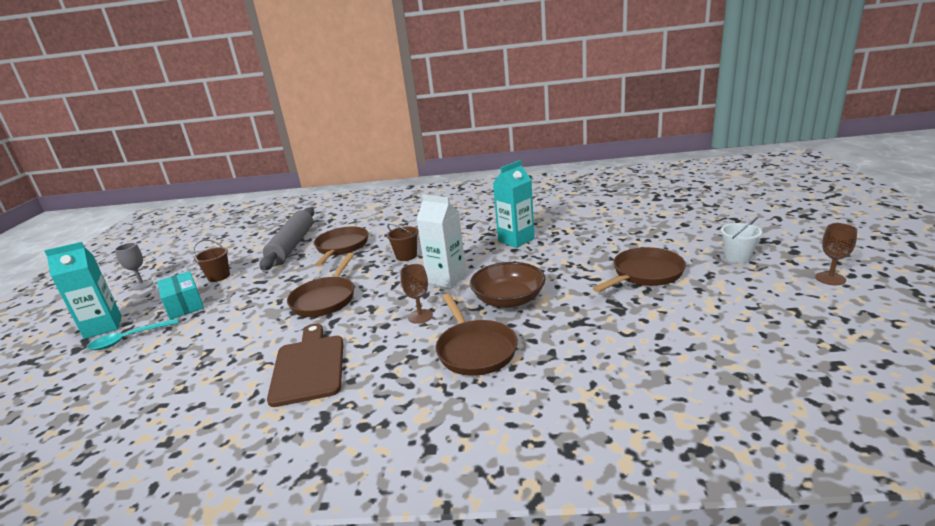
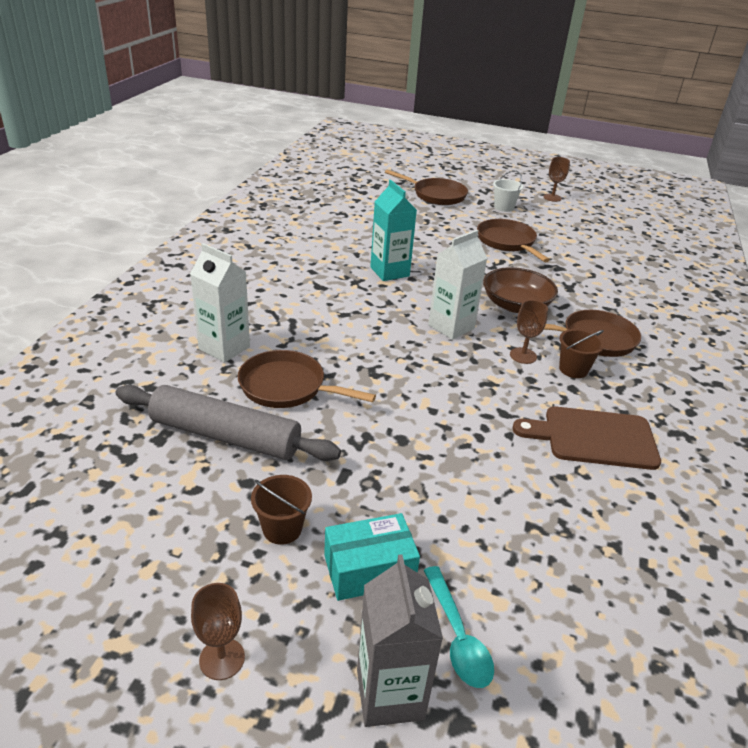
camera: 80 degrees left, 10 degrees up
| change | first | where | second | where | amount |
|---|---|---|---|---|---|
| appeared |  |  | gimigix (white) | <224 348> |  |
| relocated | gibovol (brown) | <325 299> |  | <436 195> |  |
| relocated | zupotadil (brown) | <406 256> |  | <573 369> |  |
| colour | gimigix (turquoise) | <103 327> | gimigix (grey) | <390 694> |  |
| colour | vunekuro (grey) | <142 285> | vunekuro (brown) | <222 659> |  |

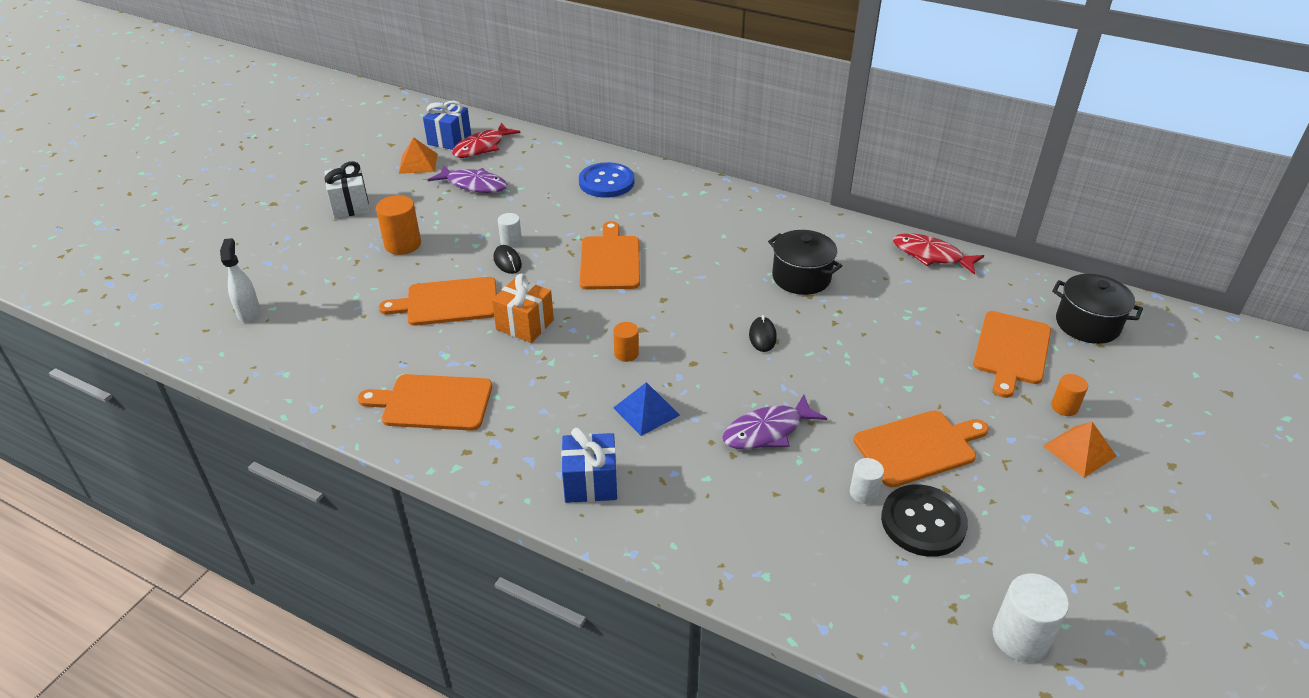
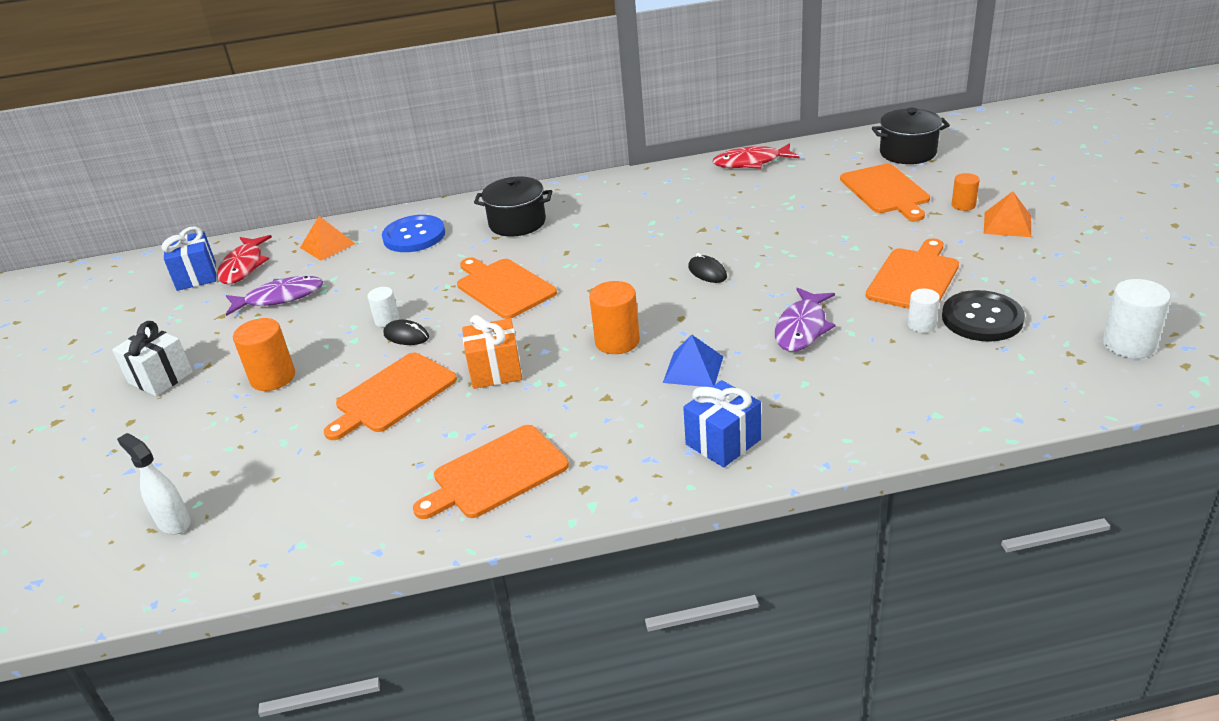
camera: 35 degrees left, 5 degrees down
| change | first | where | second | where | amount |
|---|---|---|---|---|---|
| relocated | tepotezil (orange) | <418 163> |  | <327 245> |  |
| relocated | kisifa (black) | <801 277> |  | <517 223> |  |
| size | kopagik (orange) | <626 353> |  | <617 341> | x1.68 |

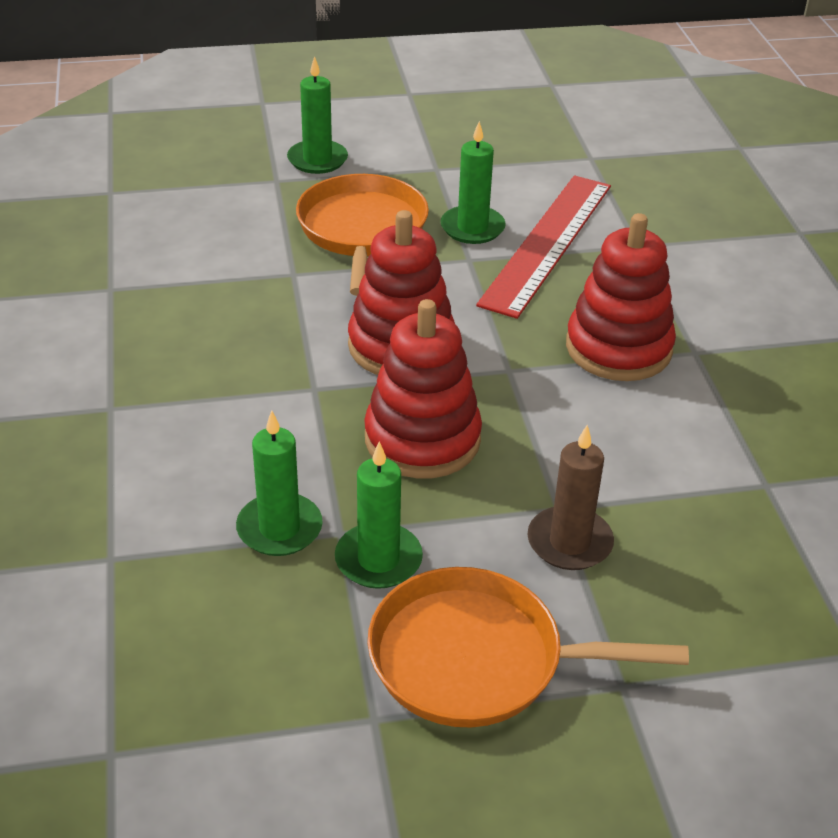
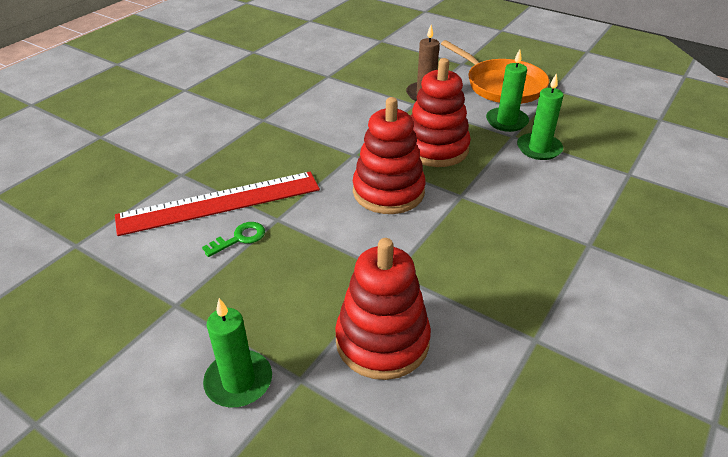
camera: 135 degrees left, 0 degrees up
| change | first | where | second | where | amount |
|---|---|---|---|---|---|
| missing | gibovol (orange) | <362 231> |  |  |  |
| relocated | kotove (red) | <618 348> |  | <382 341> |  |
| exchanged | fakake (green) | <472 228> | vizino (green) | <240 238> |  |

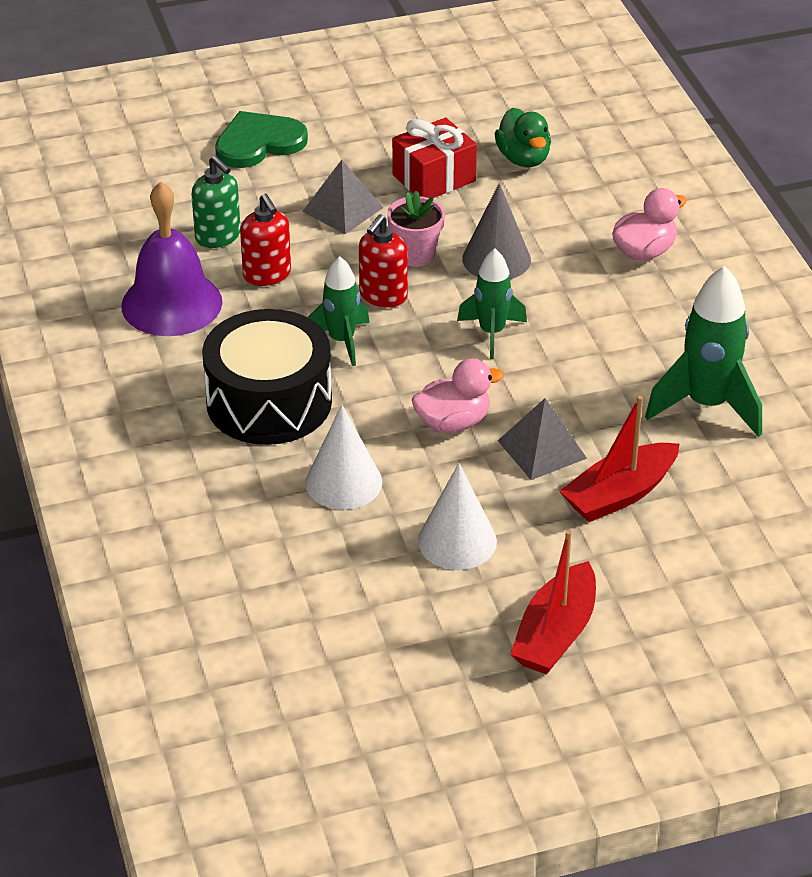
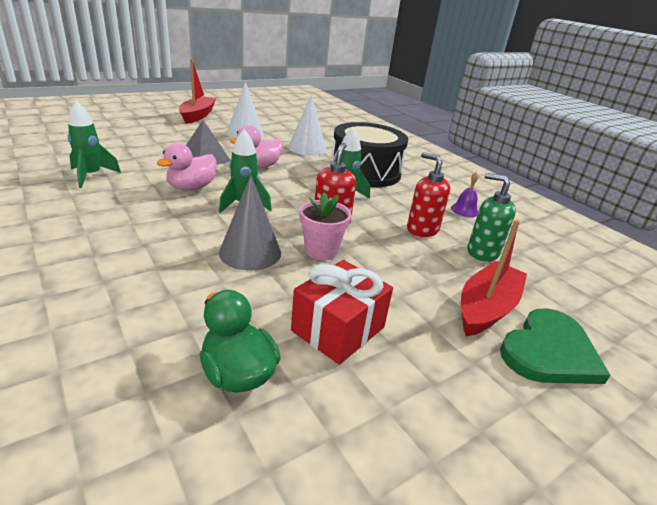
camera: 160 degrees right, 10 degrees down
| change | first | where | second | where | amount |
|---|---|---|---|---|---|
| missing | tepotezil (grey) | <343 209> |  |  |  |
| relocated | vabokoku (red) | <620 494> |  | <486 308> |  |
| relocated | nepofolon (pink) | <644 251> |  | <191 187> |  |
| size | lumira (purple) | <171 303> |  | <464 210> | x0.41 |
| size | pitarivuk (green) | <707 405> |  | <91 176> | x0.63 |

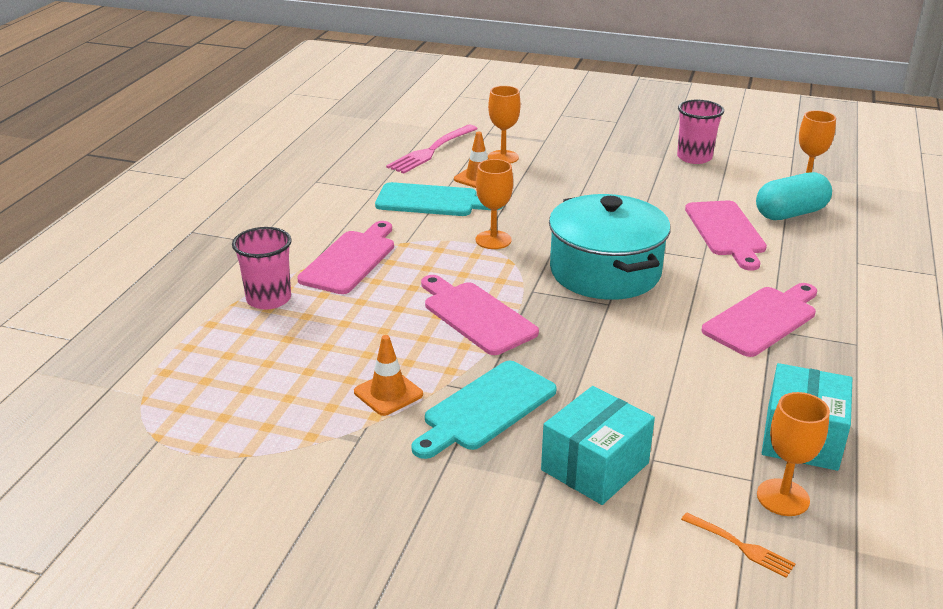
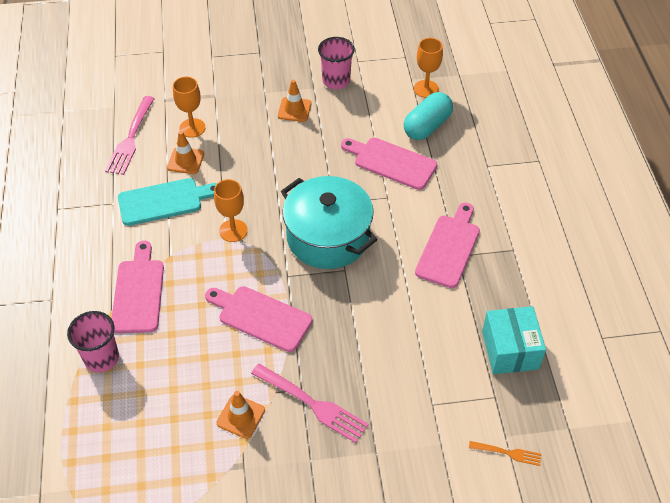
camera: 25 degrees left, 20 degrees up
| change | first | where | second | where | amount |
|---|---|---|---|---|---|
| missing | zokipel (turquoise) | <594 466> |  |  |  |
| missing | vunekuro (orange) | <783 497> |  |  |  |
| appeared |  |  | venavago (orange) | <294 109> |  |
| exchanged | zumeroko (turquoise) | <486 408> | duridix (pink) | <311 404> |  |
| spun | zumeroko (pink) | <726 231> |  | <391 162> | 150 degrees clockwise |

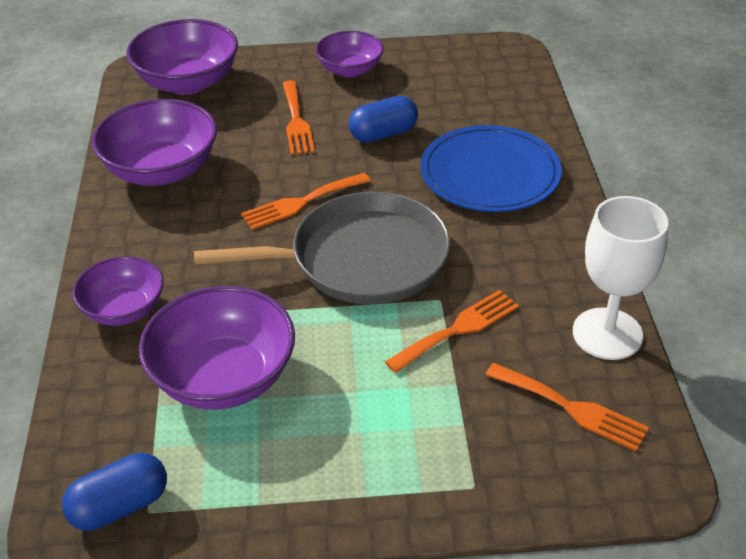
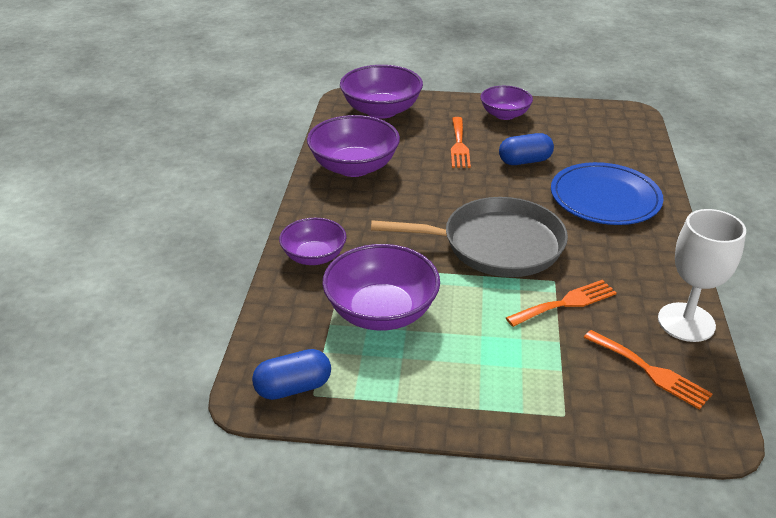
camera: 10 degrees right, 5 degrees down
| change | first | where | second | where | amount |
|---|---|---|---|---|---|
| missing | duridix (orange) | <301 202> |  |  |  |

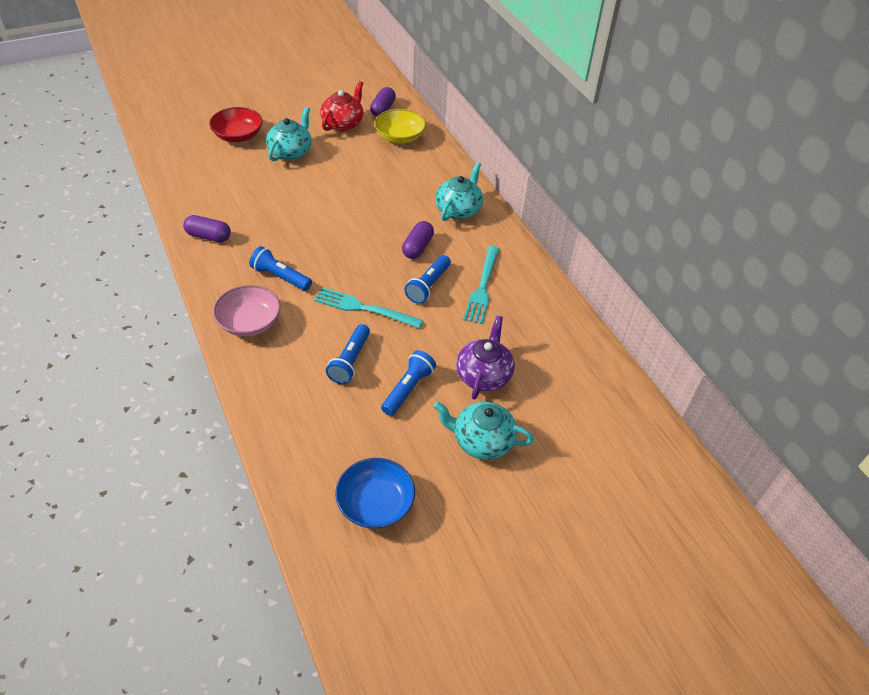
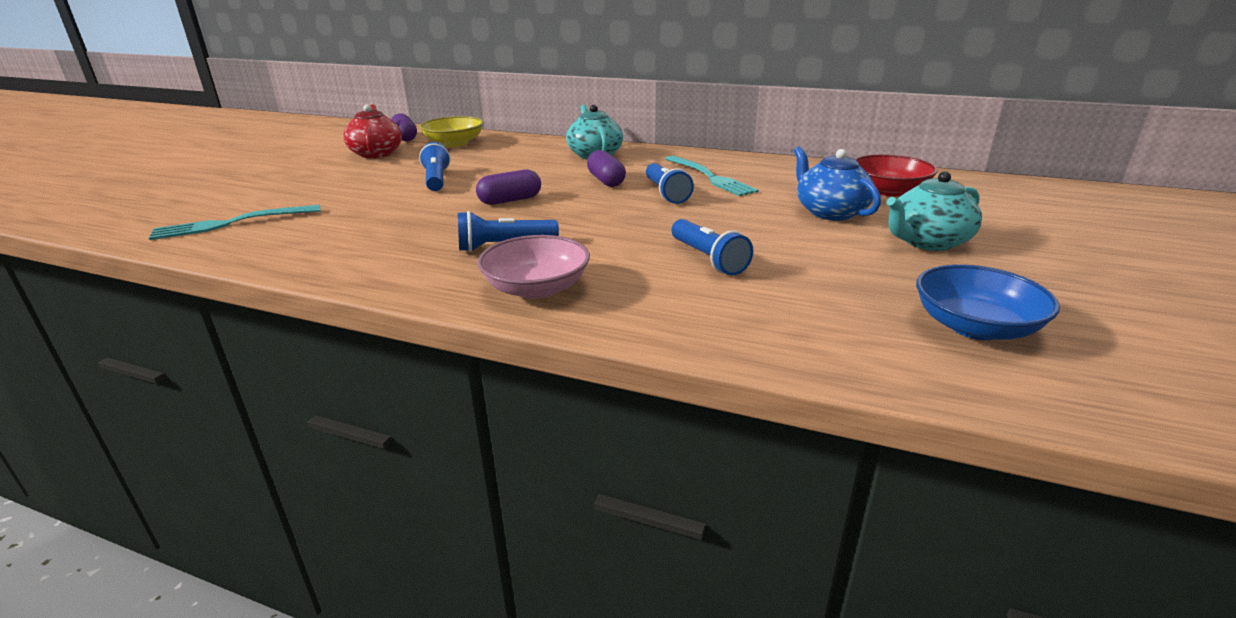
camera: 40 degrees left, 20 degrees down
| change | first | where | second | where | amount |
|---|---|---|---|---|---|
| missing | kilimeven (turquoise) | <291 152> |  |  |  |
| relocated | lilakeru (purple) | <208 236> |  | <510 200> |  |
| relocated | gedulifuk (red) | <238 136> |  | <888 191> |  |
| relocated | duridix (turquoise) | <363 308> |  | <230 224> |  |
| relocated | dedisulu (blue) | <408 389> |  | <436 180> |  |
| colour | kilimeven (purple) | <484 375> | kilimeven (blue) | <830 212> |  |

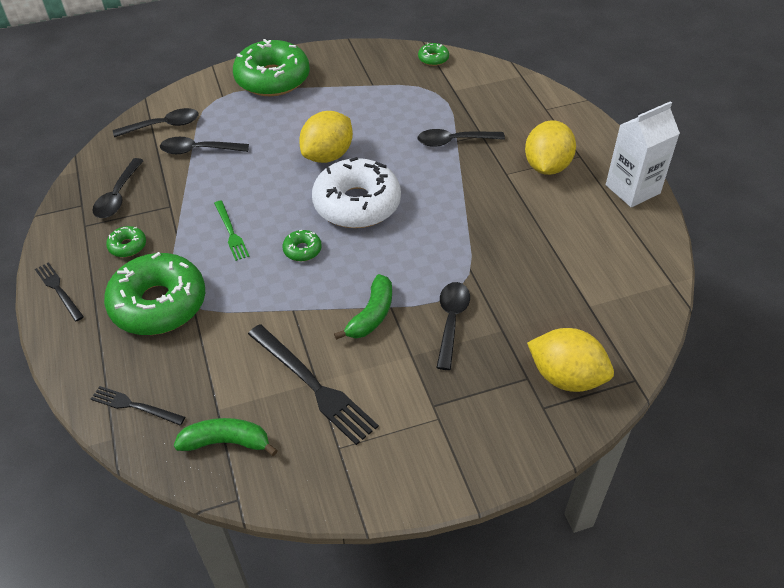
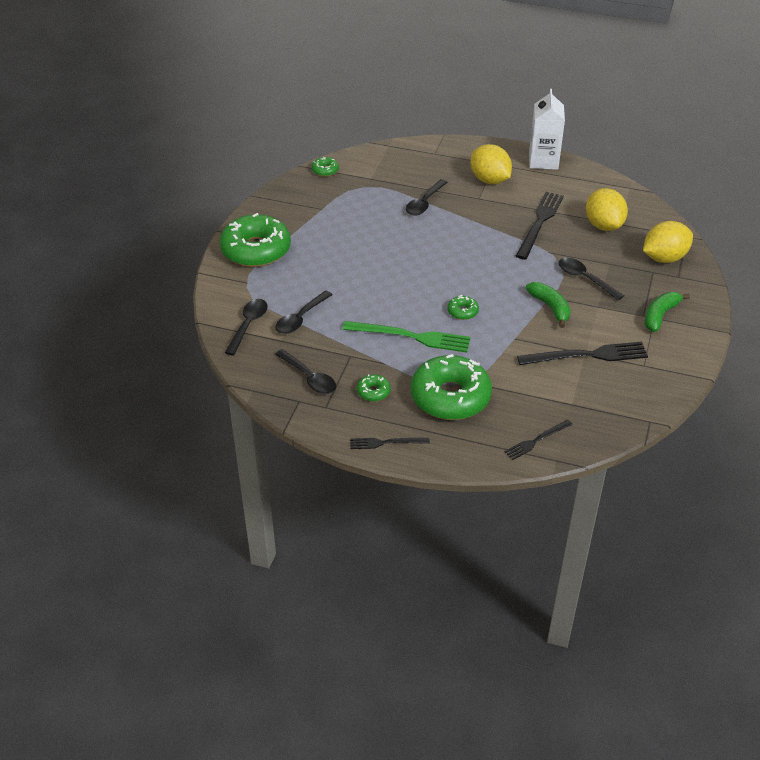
camera: 55 degrees left, 5 degrees down
| change | first | where | second | where | amount |
|---|---|---|---|---|---|
| missing | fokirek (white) | <357 204> |  |  |  |
| appeared |  |  | duridix (black) | <539 223> |  |
| relocated | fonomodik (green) | <226 442> |  | <660 315> |  |
| relocated | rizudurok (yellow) | <328 155> |  | <603 225> |  |
| size | duridix (green) | <231 232> |  | <411 336> | x1.77 |

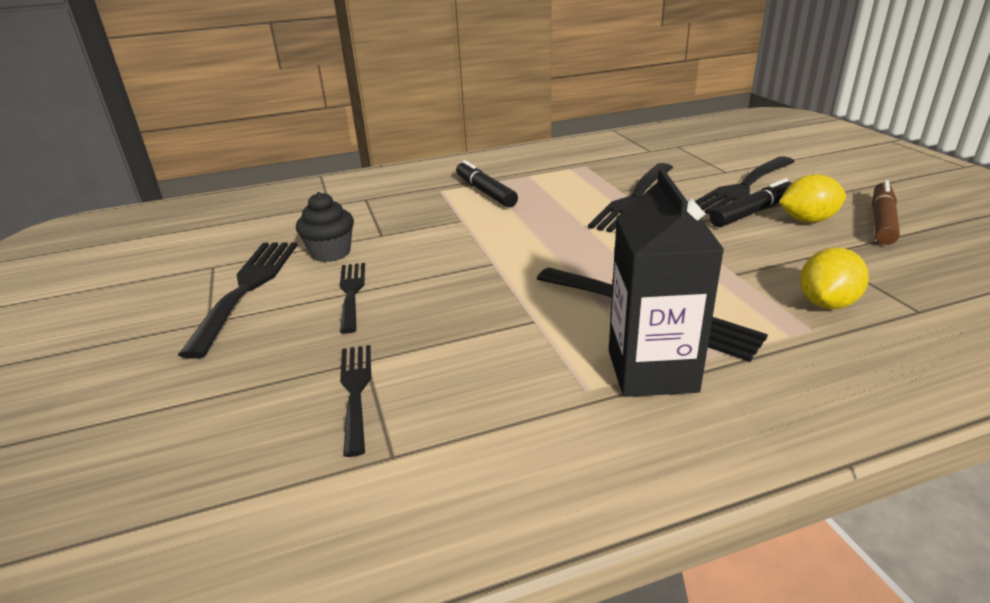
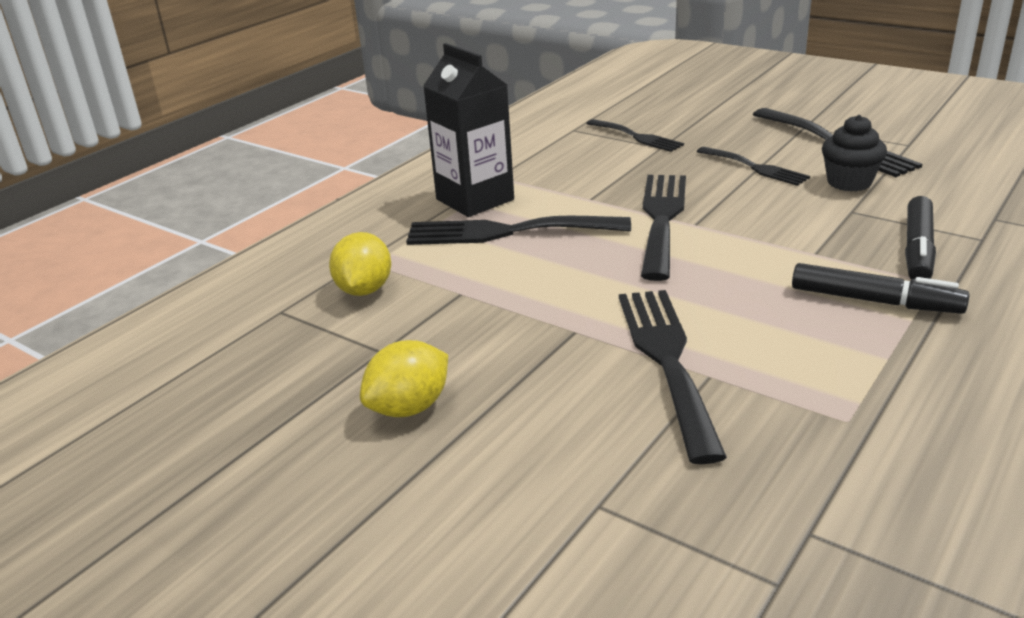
camera: 145 degrees right, 0 degrees up
| change | first | where | second | where | amount |
|---|---|---|---|---|---|
| missing | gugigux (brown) | <881 221> |  |  |  |
| relocated | duridix (black) | <742 188> |  | <662 219> |  |
| relocated | gugigux (black) | <751 212> |  | <918 249> |  |

